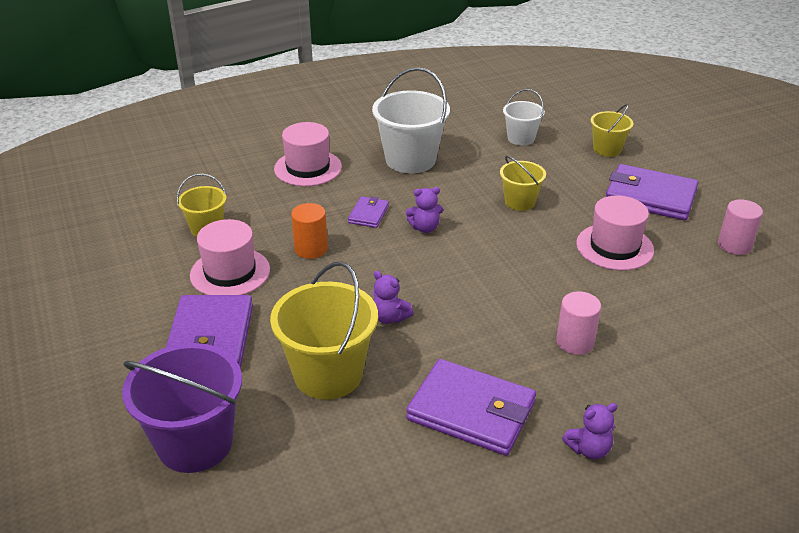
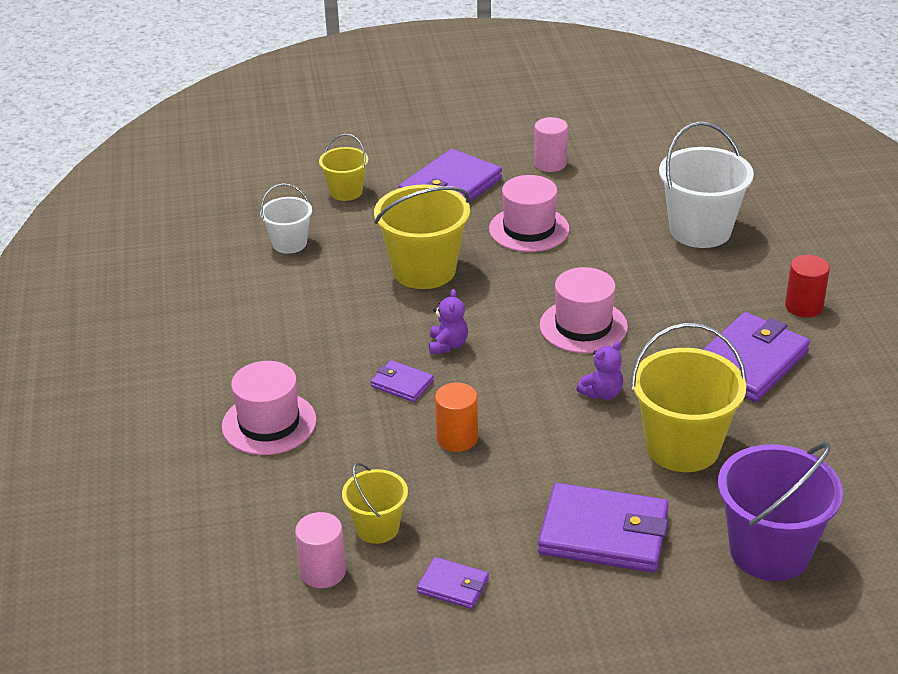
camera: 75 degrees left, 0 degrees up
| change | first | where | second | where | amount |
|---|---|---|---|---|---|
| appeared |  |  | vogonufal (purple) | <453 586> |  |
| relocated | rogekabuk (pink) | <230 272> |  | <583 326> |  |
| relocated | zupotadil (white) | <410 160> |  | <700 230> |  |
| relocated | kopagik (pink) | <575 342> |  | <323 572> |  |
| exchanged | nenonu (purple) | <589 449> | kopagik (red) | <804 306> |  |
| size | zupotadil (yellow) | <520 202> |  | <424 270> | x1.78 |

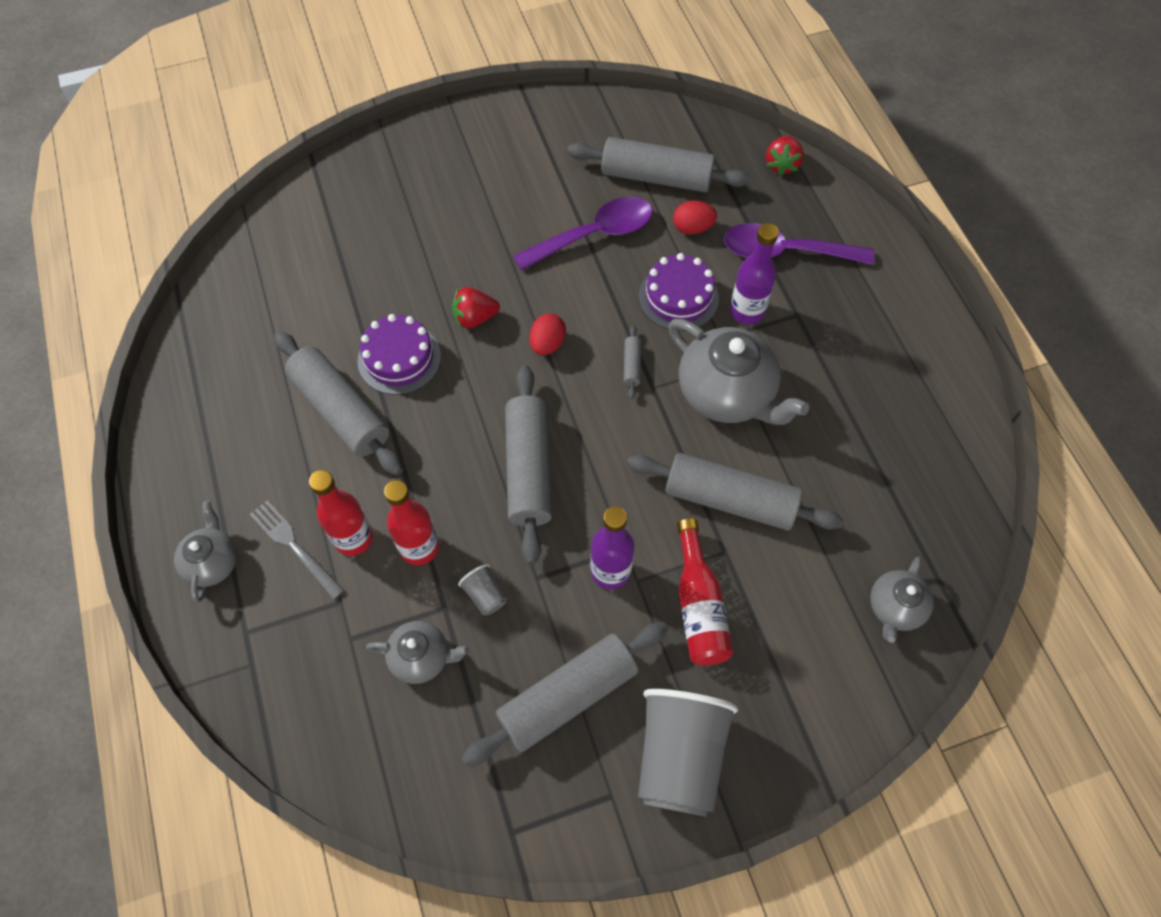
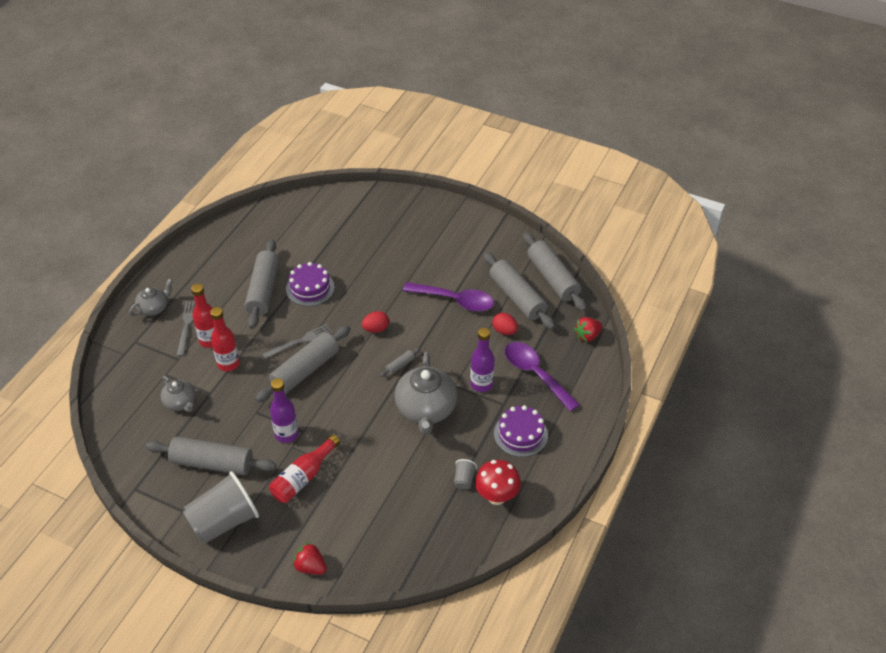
camera: 45 degrees right, 15 degrees down
| change | first | where | second | where | amount |
|---|---|---|---|---|---|
| missing | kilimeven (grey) | <895 608> |  |  |  |
| appeared |  |  | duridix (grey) | <300 341> |  |
| appeared |  |  | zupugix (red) | <496 496> |  |
| relocated | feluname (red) | <475 318> |  | <310 567> |  |
| relocated | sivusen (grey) | <485 595> |  | <464 479> |  |
| relocated | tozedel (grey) | <730 500> |  | <552 278> |  |
| relocated | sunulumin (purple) | <678 297> |  | <520 434> |  |

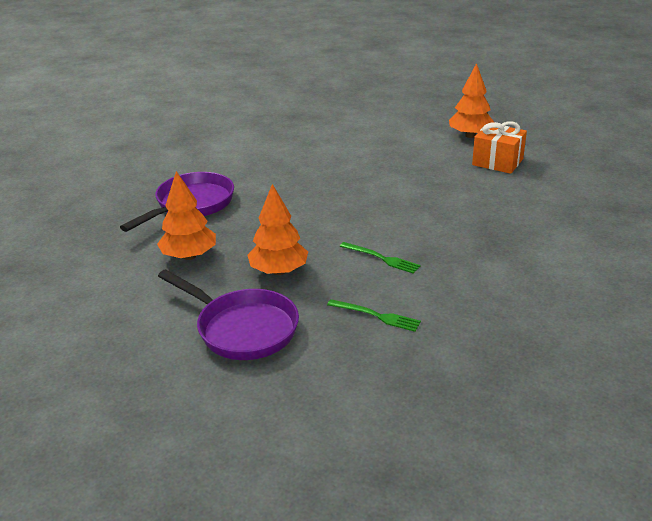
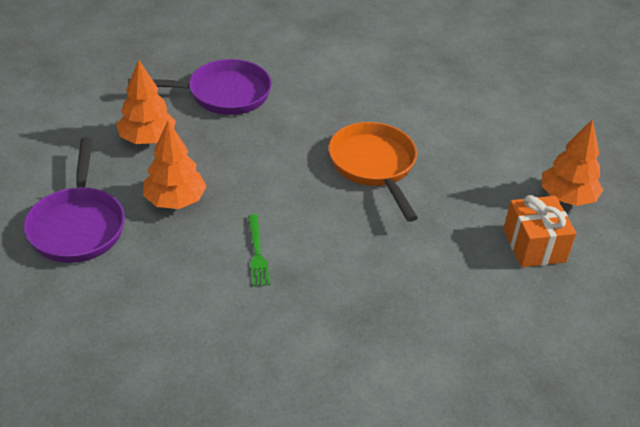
camera: 45 degrees right, 10 degrees up
| change | first | where | second | where | amount |
|---|---|---|---|---|---|
| missing | duridix (green) | <376 316> |  |  |  |
| appeared |  |  | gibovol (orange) | <374 166> |  |

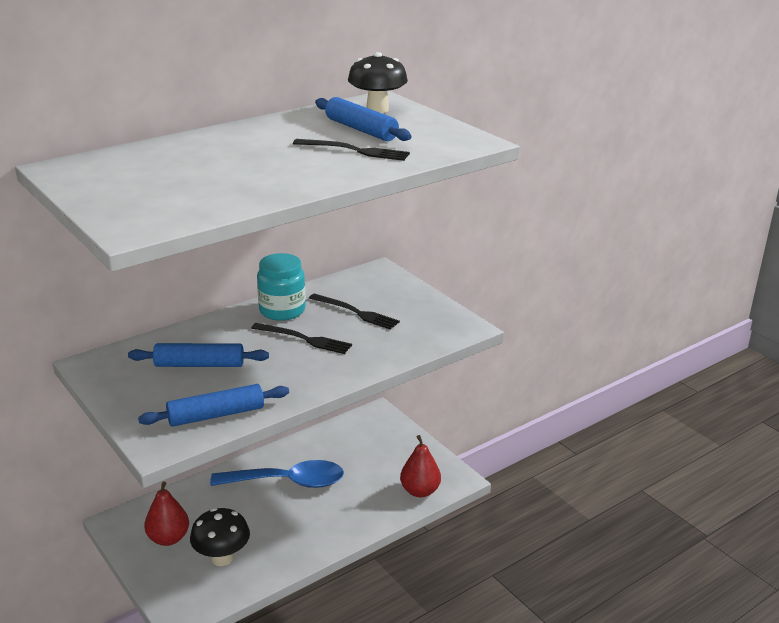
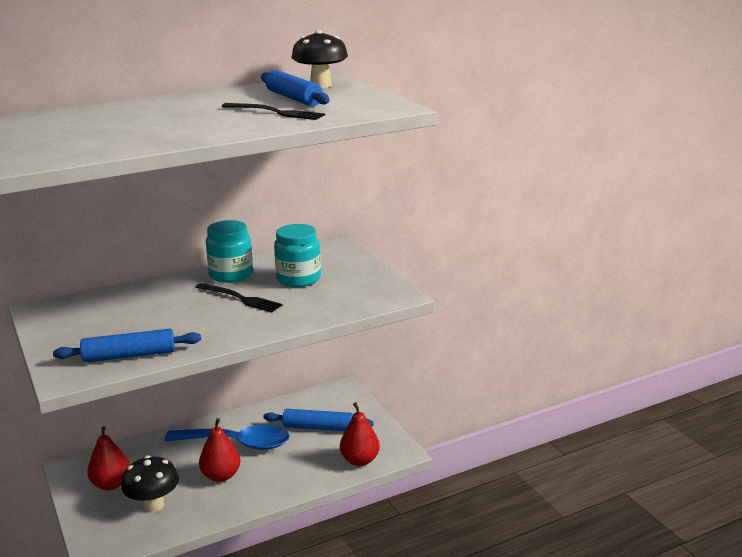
camera: 10 degrees right, 5 degrees down
| change | first | where | second | where | amount |
|---|---|---|---|---|---|
| appeared |  |  | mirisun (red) | <221 476> |  |
| relocated | tozedel (blue) | <199 365> |  | <318 427> |  |
| exchanged | duridix (black) | <356 312> | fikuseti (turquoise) | <298 279> |  |

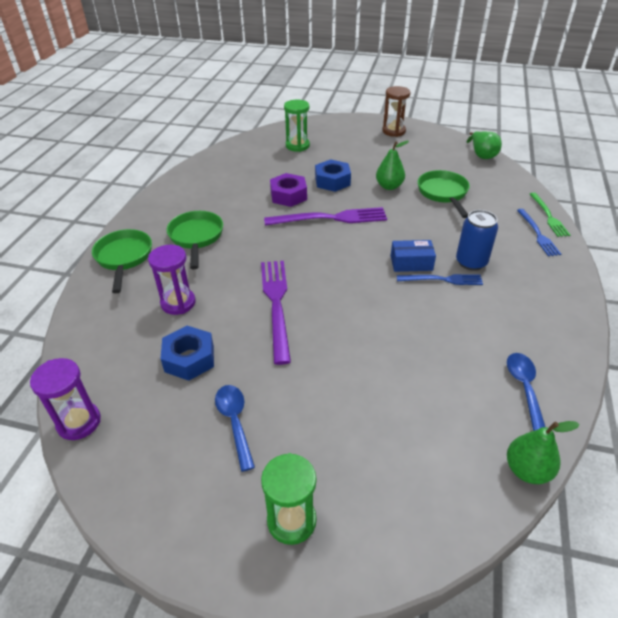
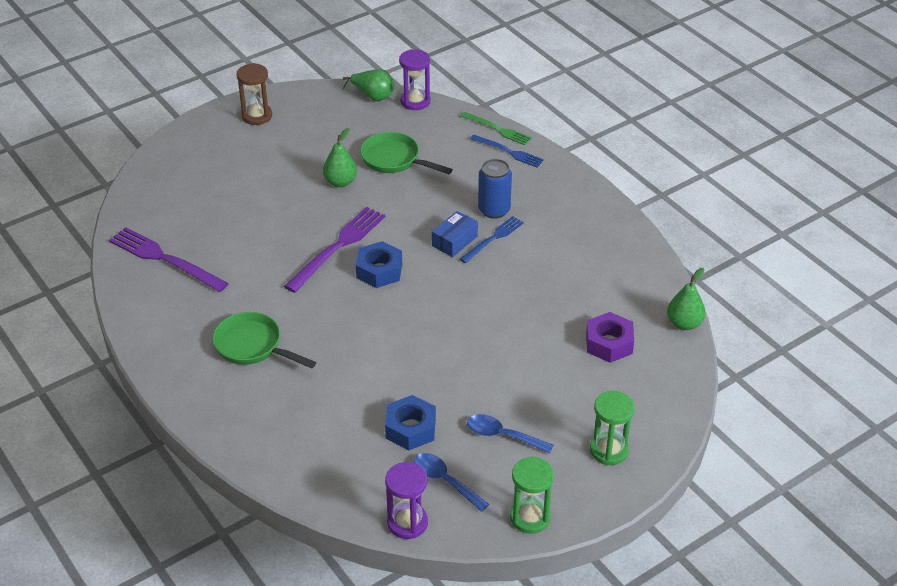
camera: 50 degrees left, 0 degrees up
| change | first | where | second | where | amount |
|---|---|---|---|---|---|
| missing | gibovol (green) | <124 258> |  |  |  |
| relocated | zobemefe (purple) | <178 303> |  | <415 101> |  |
| relocated | duridix (purple) | <276 305> |  | <165 259> |  |
| relocated | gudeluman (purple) | <288 195> |  | <609 343> |  |
| relocated | zobemefe (green) | <297 146> |  | <530 517> |  |
| relocated | gudeluman (blue) | <332 181> |  | <379 271> |  |
| relocated | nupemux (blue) | <524 388> |  | <445 481> |  |

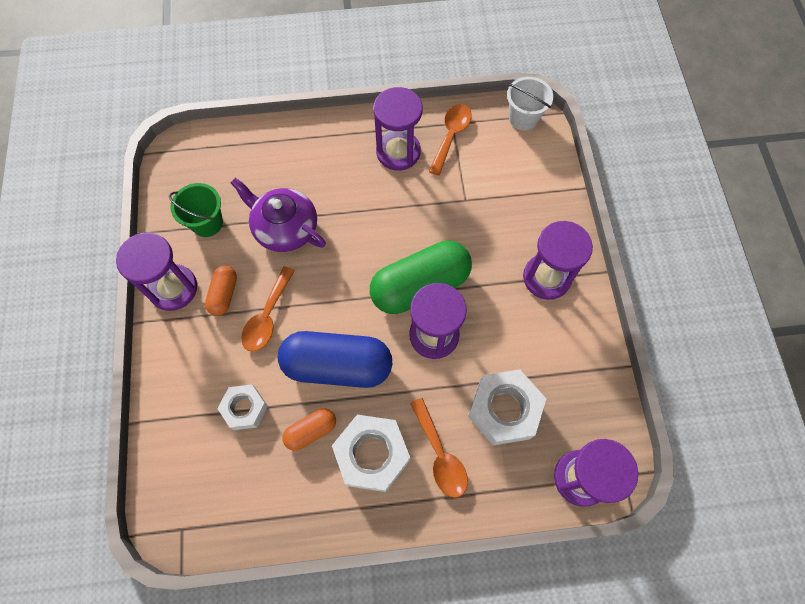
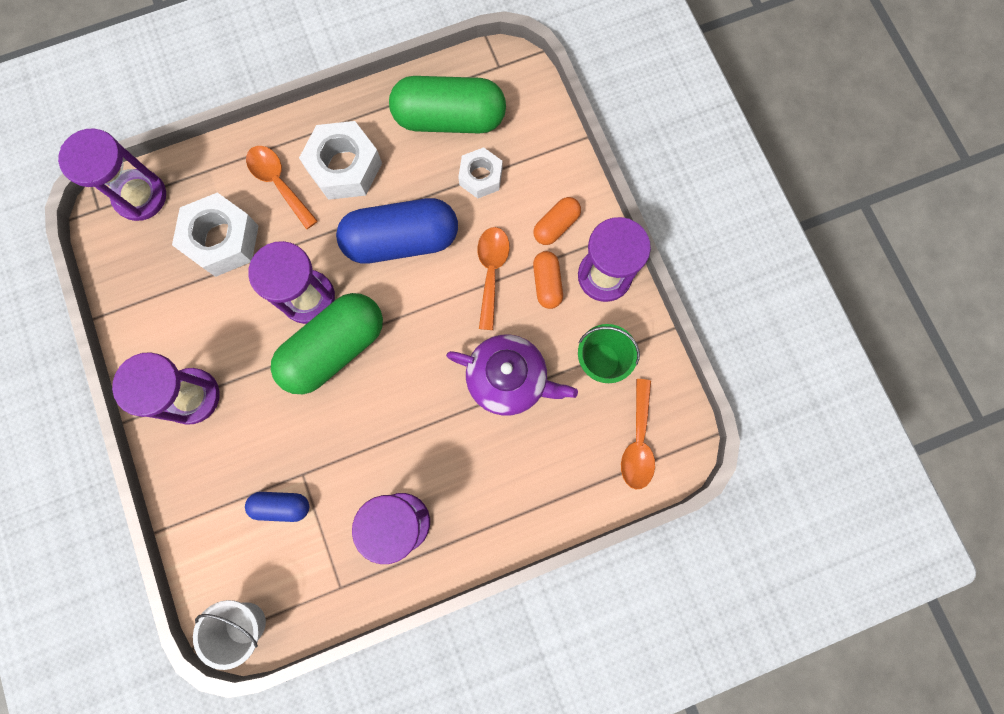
camera: 165 degrees right, 10 degrees up
| change | first | where | second | where | amount |
|---|---|---|---|---|---|
| appeared |  |  | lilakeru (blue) | <282 506> |  |
| appeared |  |  | lilakeru (green) | <449 119> |  |
| relocated | lilakeru (orange) | <311 431> |  | <556 226> |  |
| relocated | nupemux (orange) | <451 136> |  | <637 441> |  |

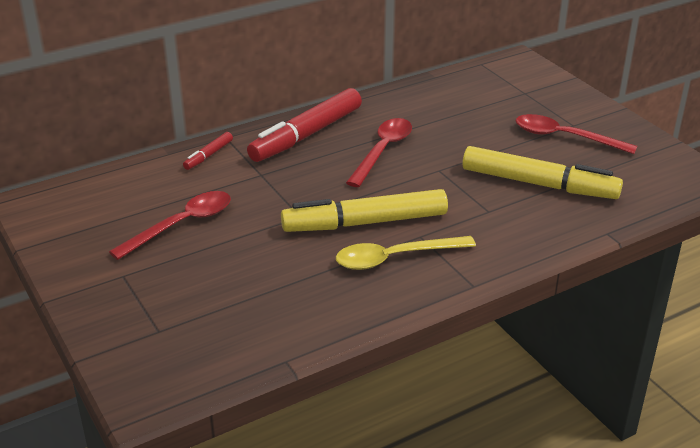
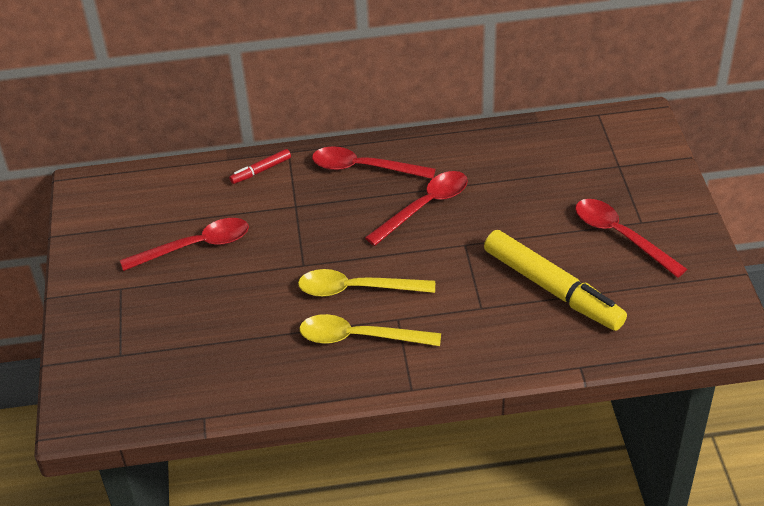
camera: 25 degrees right, 10 degrees up
| change | first | where | second | where | amount |
|---|---|---|---|---|---|
| exchanged | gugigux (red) | <306 135> | nupemux (red) | <364 168> |  |
| exchanged | gugigux (yellow) | <365 223> | nupemux (yellow) | <356 289> |  |

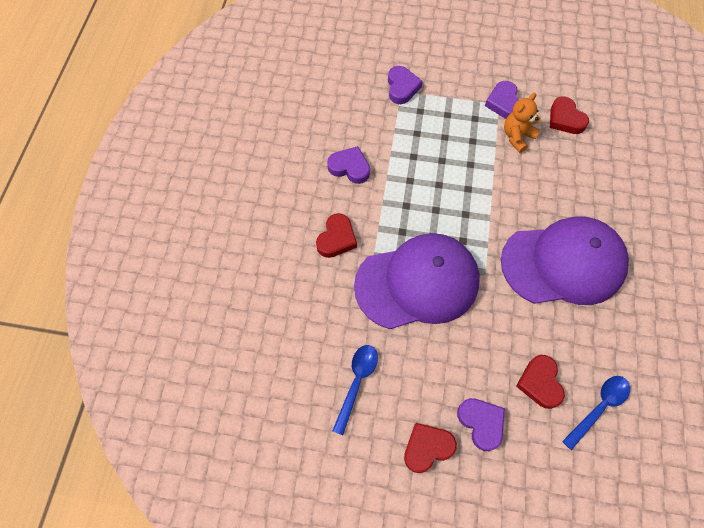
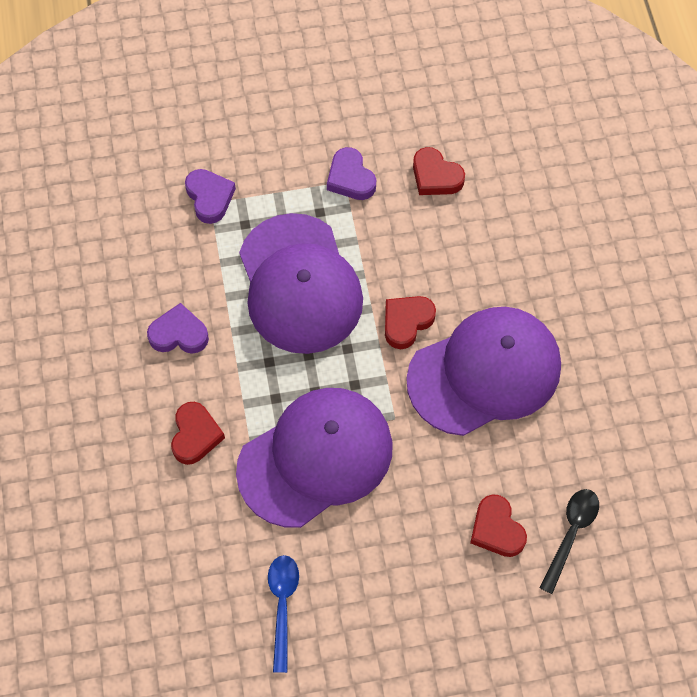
camera: 20 degrees left, 0 degrees up
| change | first | where | second | where | amount |
|---|---|---|---|---|---|
| missing | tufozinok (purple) | <481 423> |  |  |  |
| missing | nenonu (orange) | <517 136> |  |  |  |
| appeared |  |  | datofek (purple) | <299 284> |  |
| relocated | tufozinok (red) | <427 448> |  | <406 322> |  |
| colour | nupemux (blue) | <599 407> | nupemux (black) | <571 533> |  |

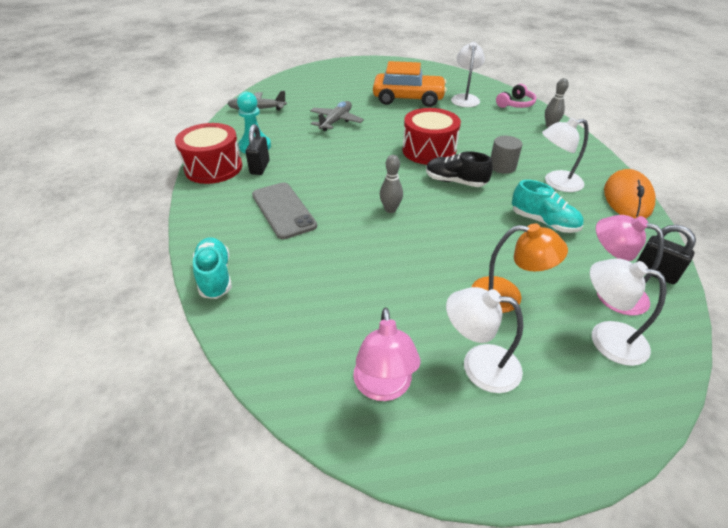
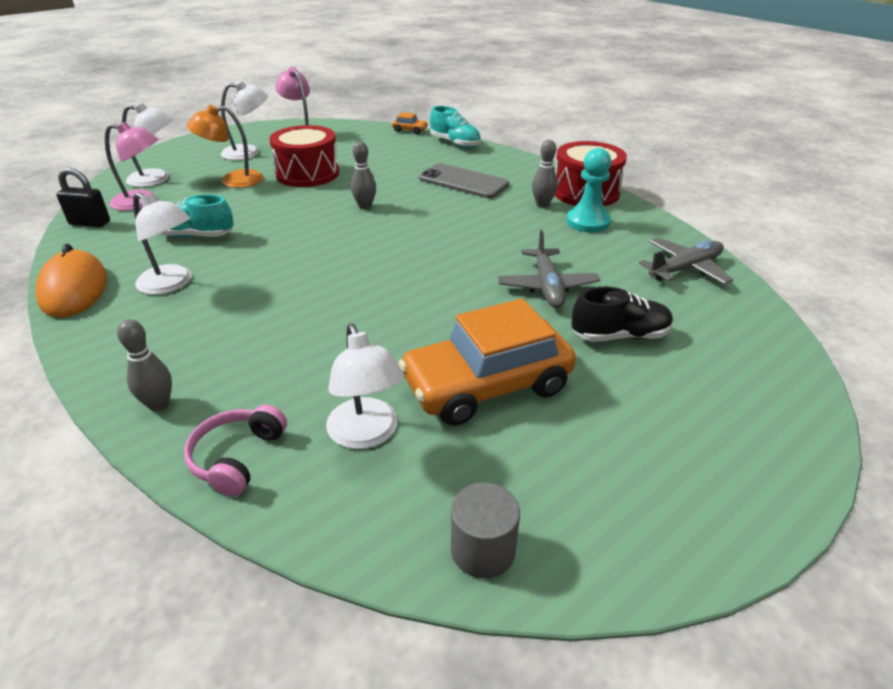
camera: 150 degrees right, 5 degrees down
| change | first | where | second | where | amount |
|---|---|---|---|---|---|
| appeared |  |  | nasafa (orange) | <410 130> |  |
| relocated | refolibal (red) | <429 150> |  | <307 174> |  |
| relocated | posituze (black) | <455 182> |  | <620 336> |  |
| relocated | kopagik (grey) | <502 166> |  | <483 550> |  |
| exchanged | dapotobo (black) | <260 167> | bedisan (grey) | <542 205> |  |
| spun | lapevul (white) | <556 183> |  | <172 284> | 75 degrees clockwise |

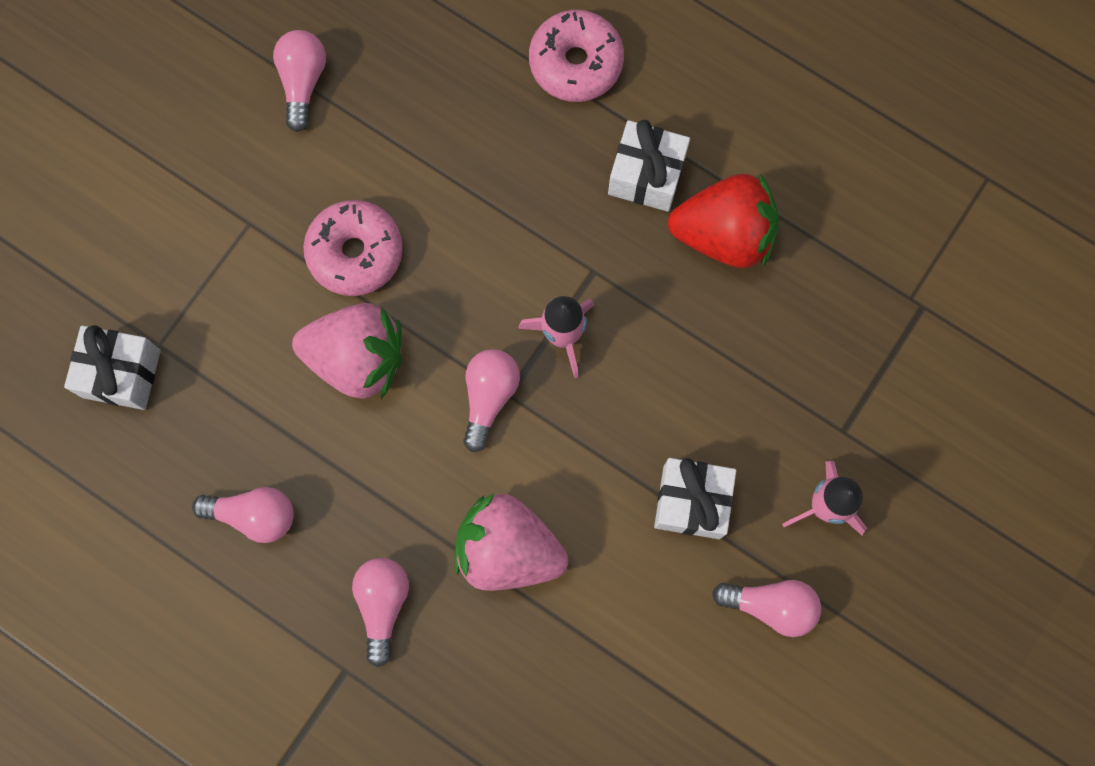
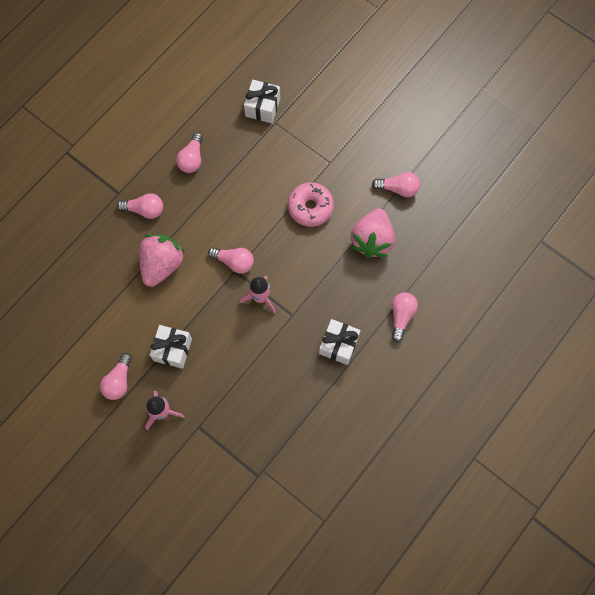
camera: 95 degrees right, 5 degrees down
| change | first | where | second | where | amount |
|---|---|---|---|---|---|
| missing | feluname (red) | <724 234> |  |  |  |
| relocated | feluname (pink) | <357 359> |  | <372 240> |  |
| exchanged | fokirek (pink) | <576 63> | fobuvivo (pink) | <401 316> |  |

